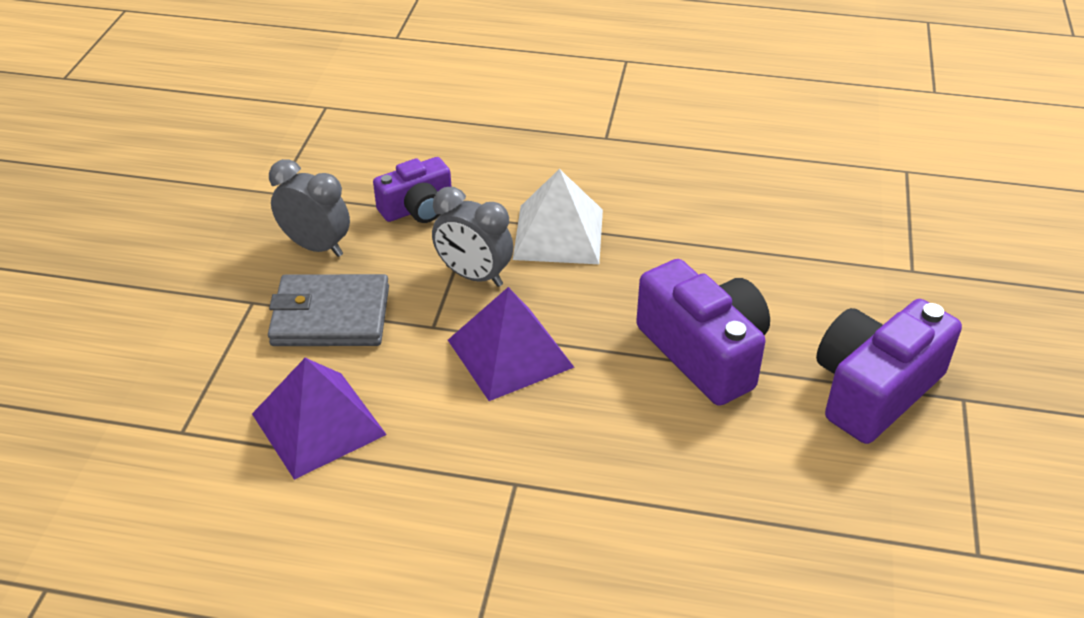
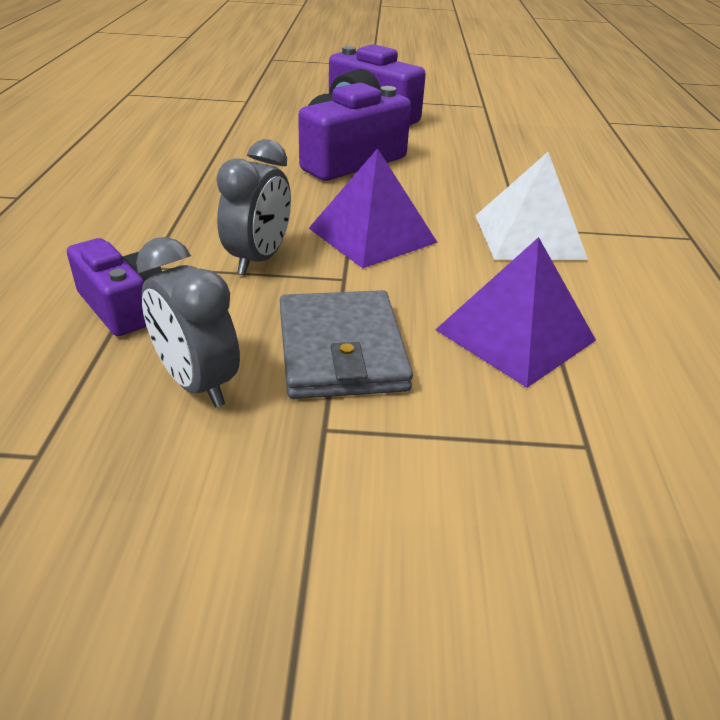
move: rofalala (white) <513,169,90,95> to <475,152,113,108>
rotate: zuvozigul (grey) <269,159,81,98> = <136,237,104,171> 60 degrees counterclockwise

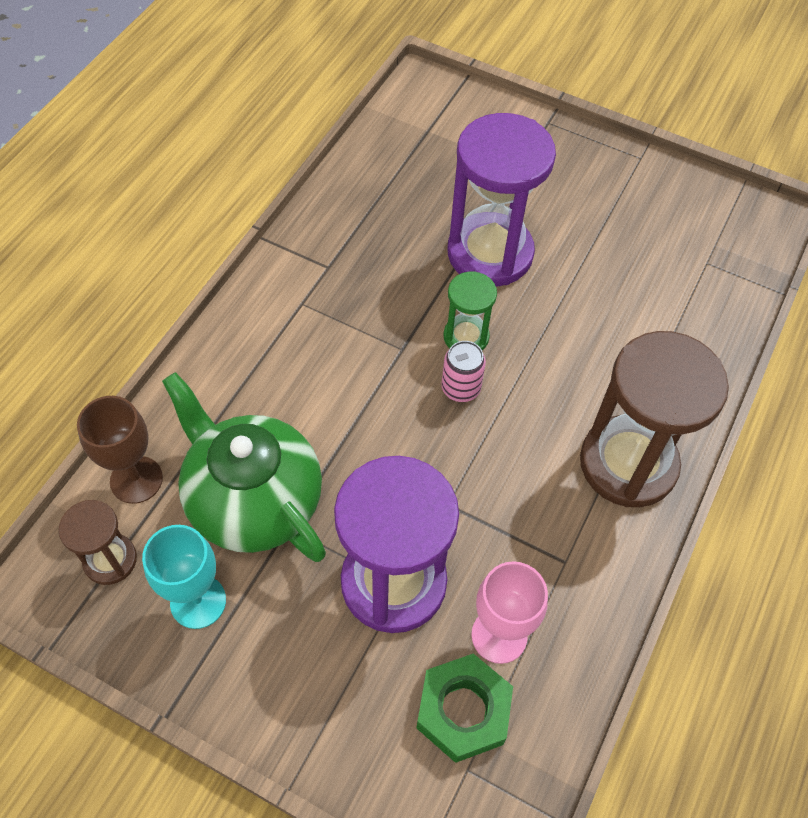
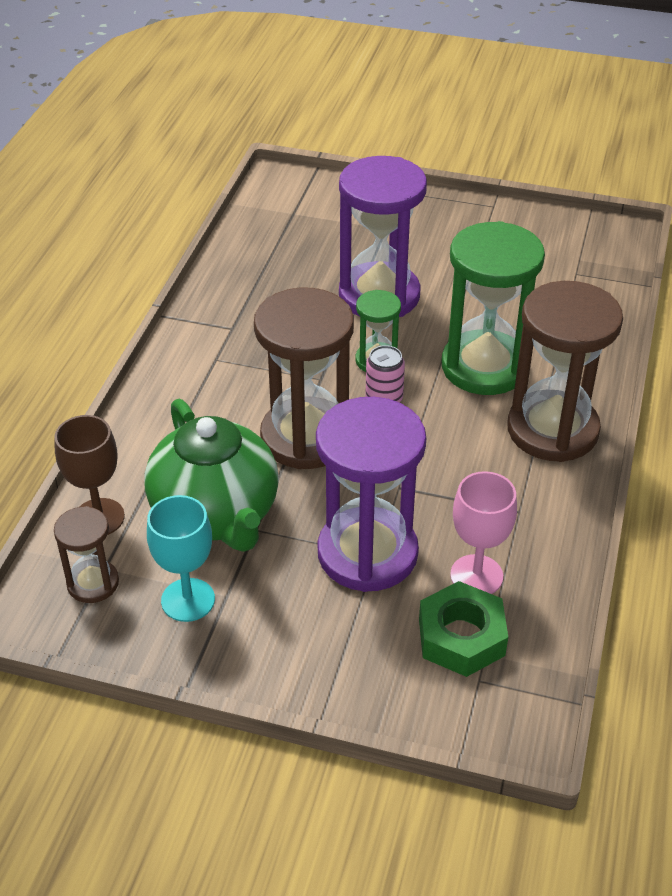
insert: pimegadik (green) <441,221,104,174>; pimegadik (brown) <254,288,100,181>
rotate: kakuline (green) <162,372,164,190> = <145,399,134,152> 150 degrees counterclockwise

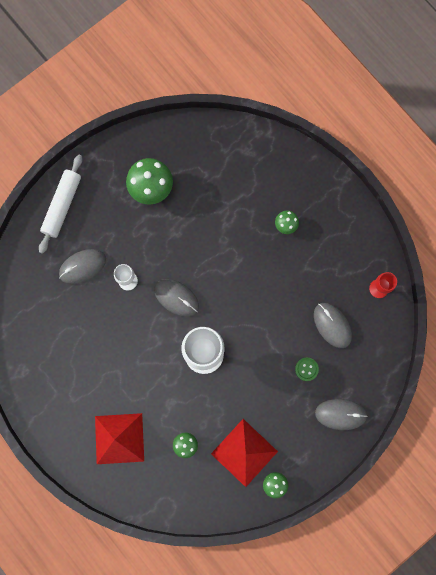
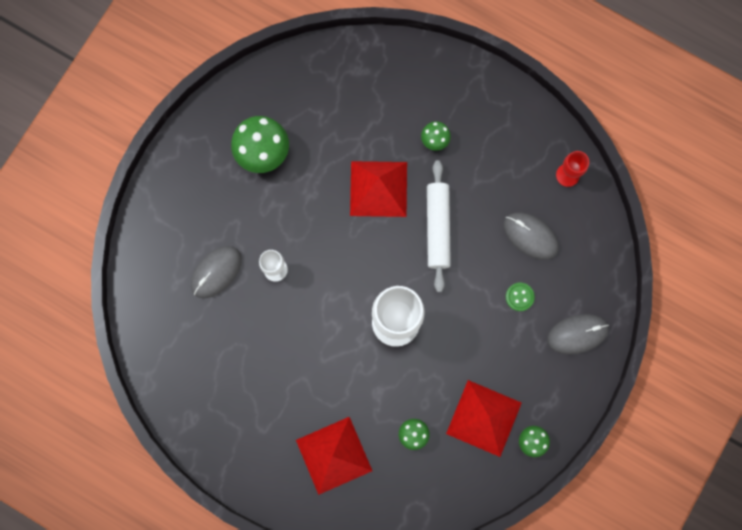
delete: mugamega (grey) <154,279,45,38>
insert: rofalala (red) <350,161,57,56>
move: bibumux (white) <39,155,43,99> to <427,160,24,132>

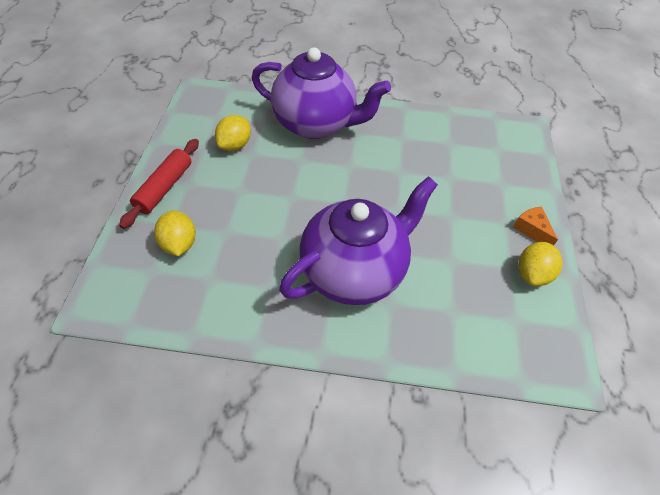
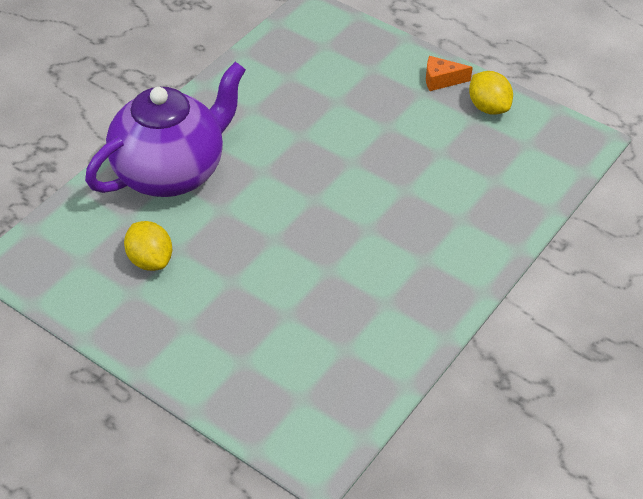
delete: bibumux (red) <119,139,80,90>; kakuline (purple) <279,176,159,129>; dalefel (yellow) <154,211,42,45>

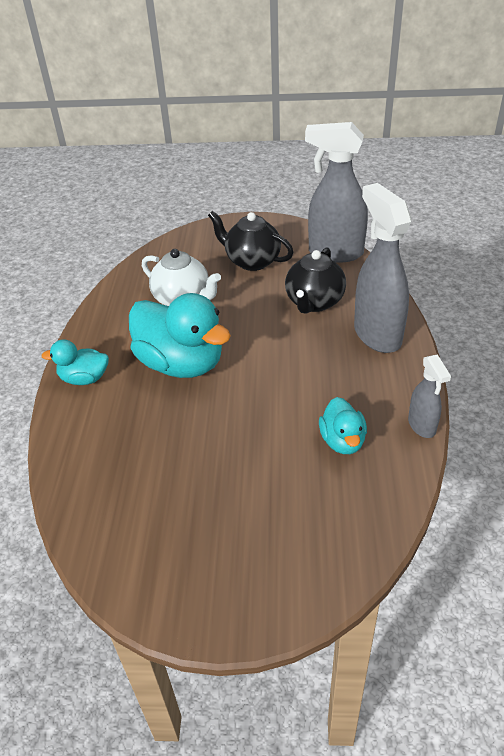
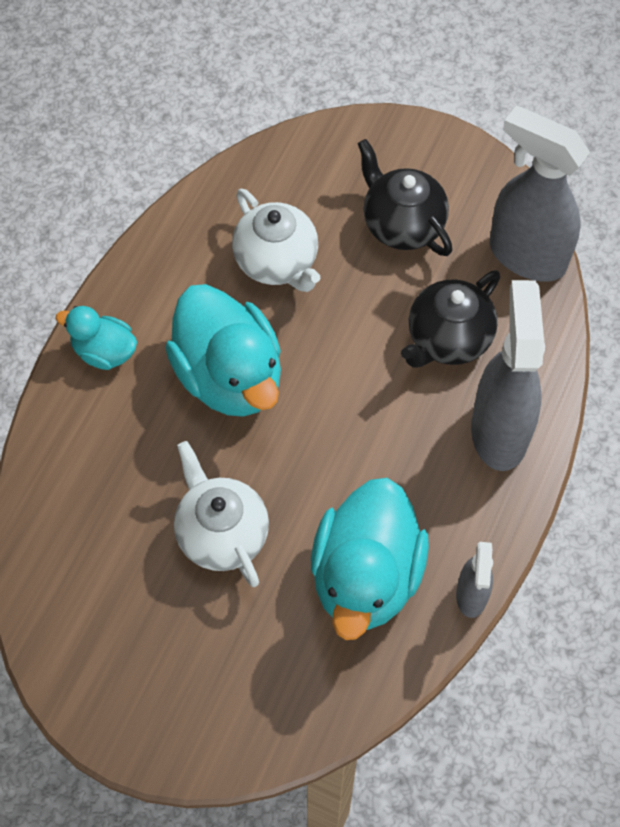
insert: kakuline (white) <174,441,95,146>
resize: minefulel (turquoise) <319,397,48,57> = <311,478,118,162> x1.92

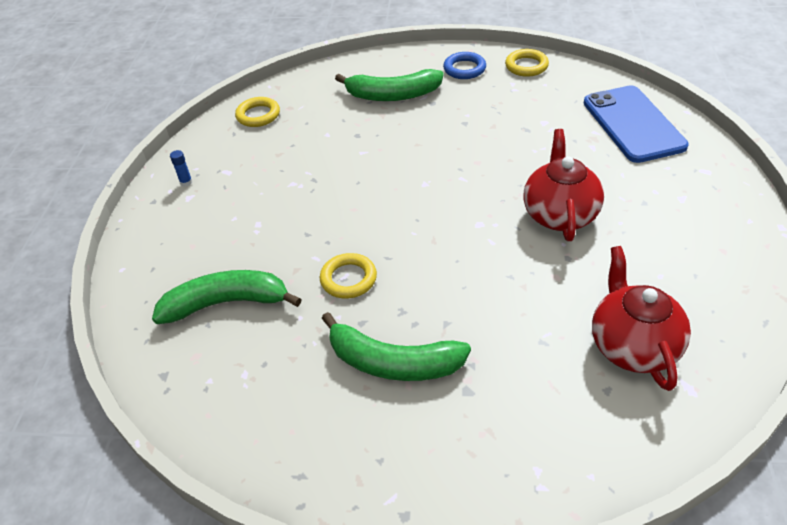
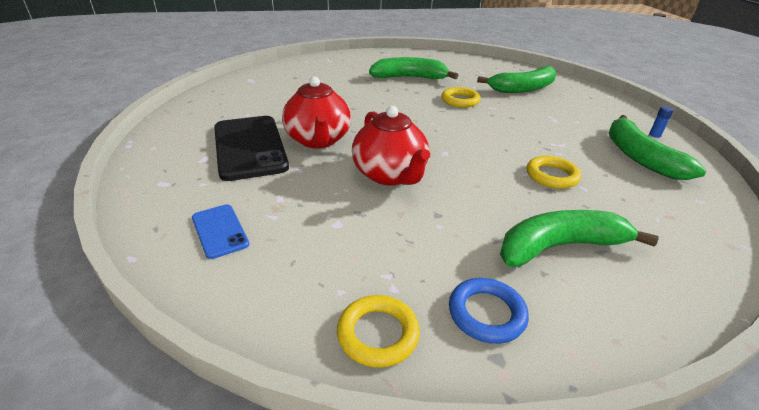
insert: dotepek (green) <608,115,98,65>; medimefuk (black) <214,116,75,65>
move: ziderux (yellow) <235,97,45,30> to <527,156,54,33>; kakuline (red) <592,246,99,145> to <352,106,78,80>
resize: medimefuk (blue) <584,85,105,78> = <192,204,58,55> x0.49

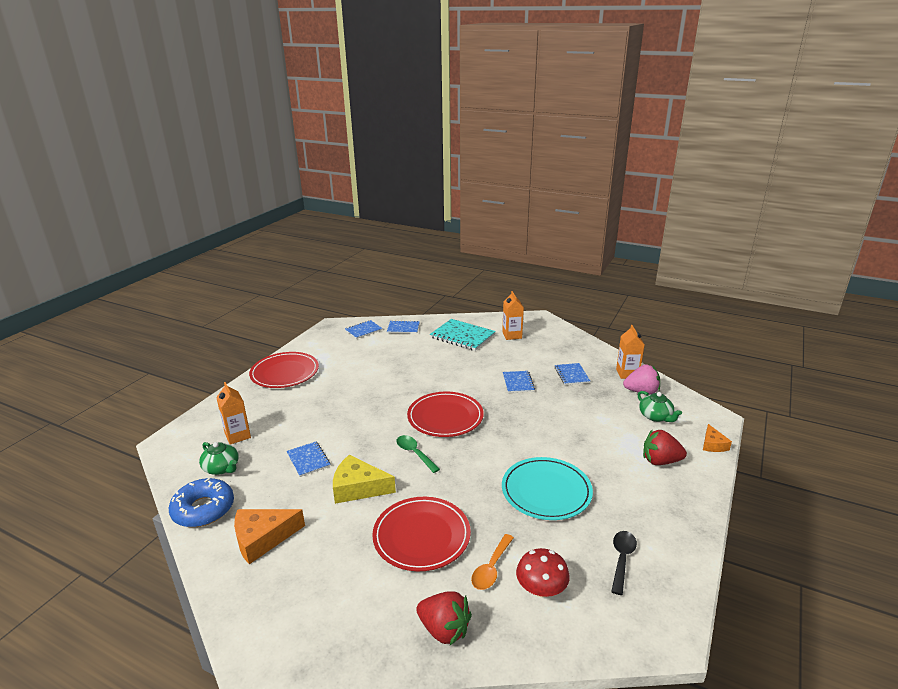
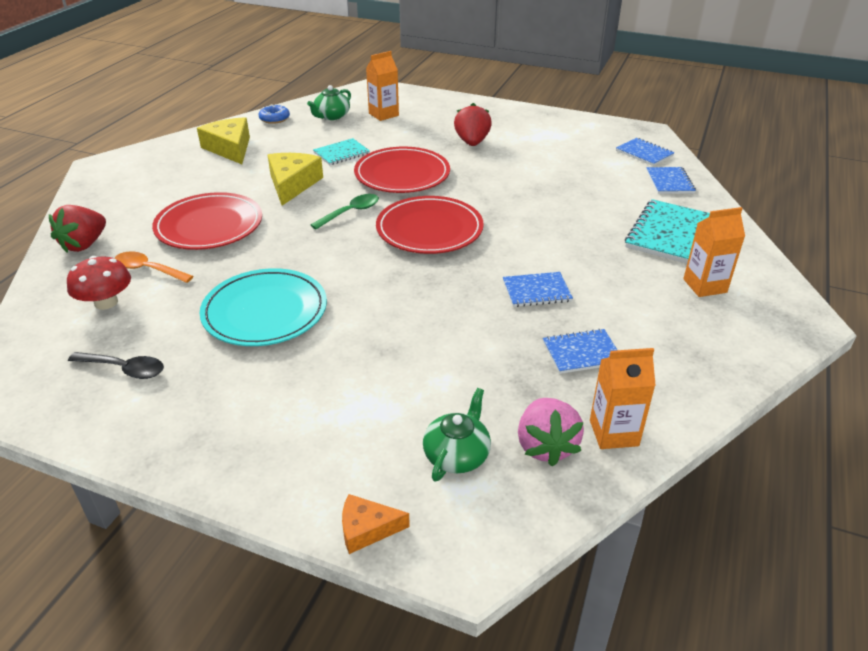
move: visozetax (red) <249,352,70,36> to <354,147,96,46>; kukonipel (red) <643,430,44,35> to <454,103,38,43>
recolor: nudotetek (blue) <287,442,43,35> to nudotetek (turquoise) <313,138,57,27>; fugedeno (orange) <234,509,71,55> to fugedeno (yellow) <197,117,53,47>
rotate: kakuline (green) <638,391,44,31> = <423,388,68,94> 150 degrees clockwise
resize: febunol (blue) <169,478,65,49> = <258,104,32,20> x0.55

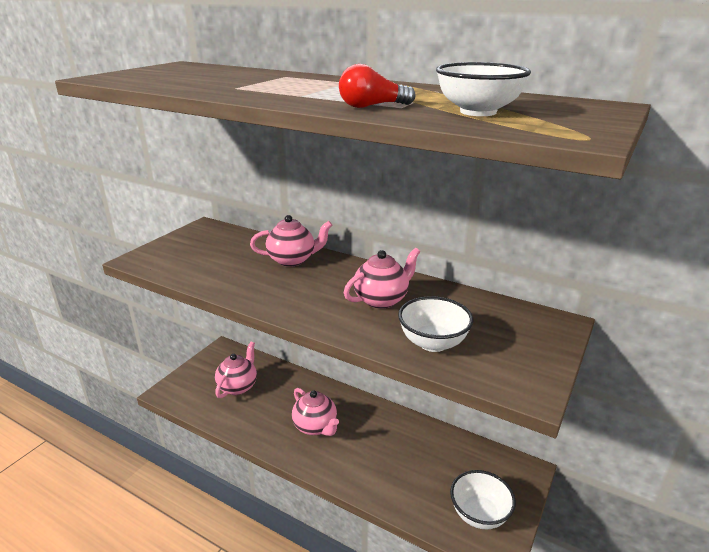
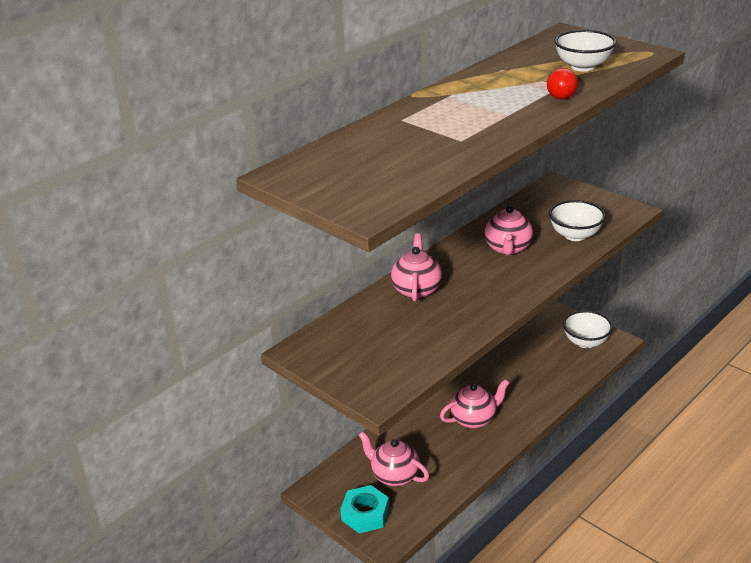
insert: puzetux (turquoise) <340,485,49,49>
rotate: kakuline (pink) <344,248,76,61> = <485,205,48,50> 150 degrees counterclockwise

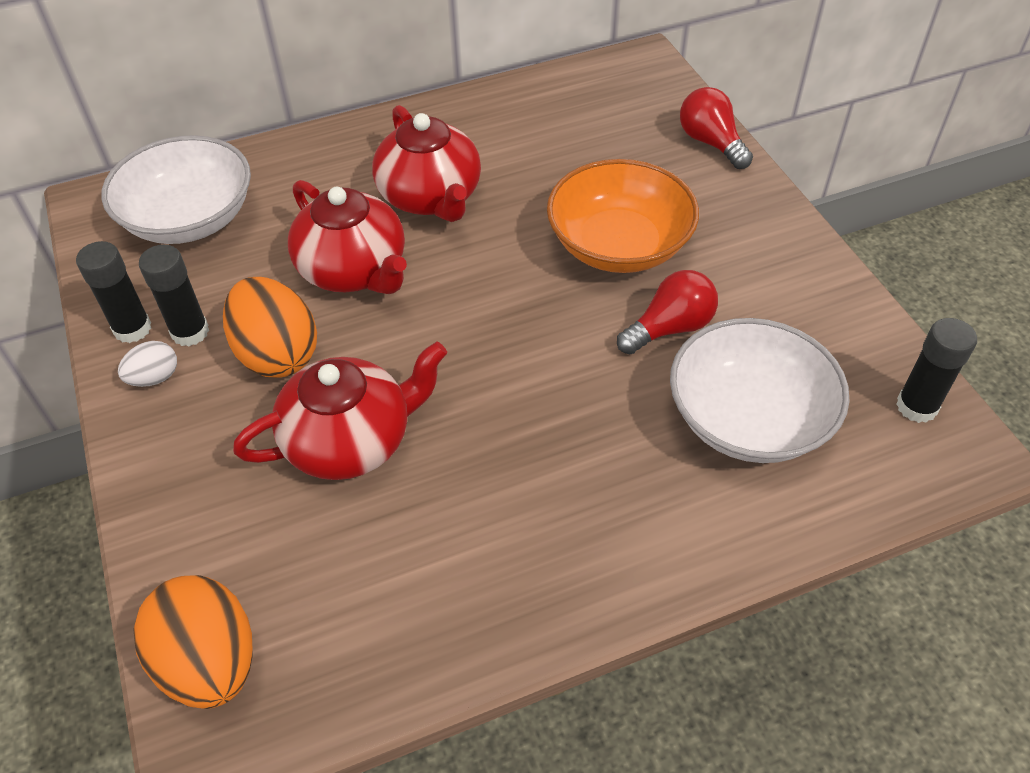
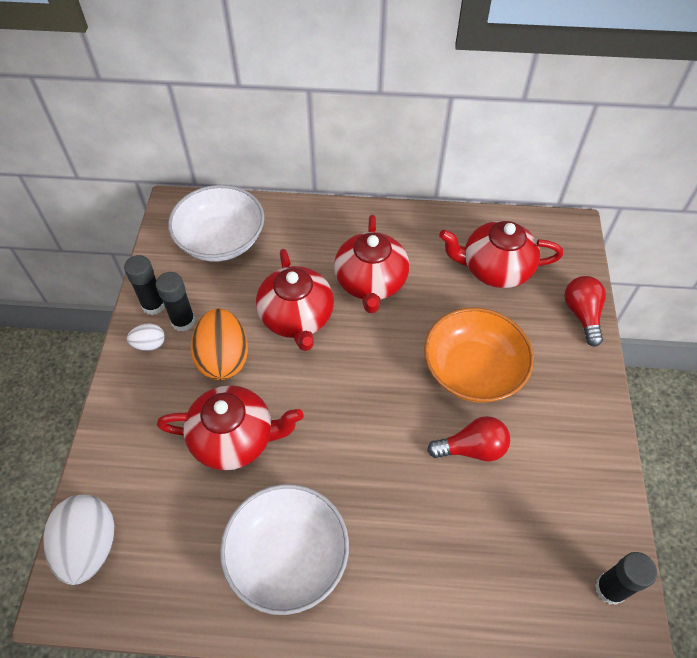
insert: kakuline (red) <439,221,124,67>
move: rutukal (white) <670,318,180,145> to <220,484,129,131>
recolor: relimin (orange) <133,575,120,134> to relimin (white) <43,495,71,90>

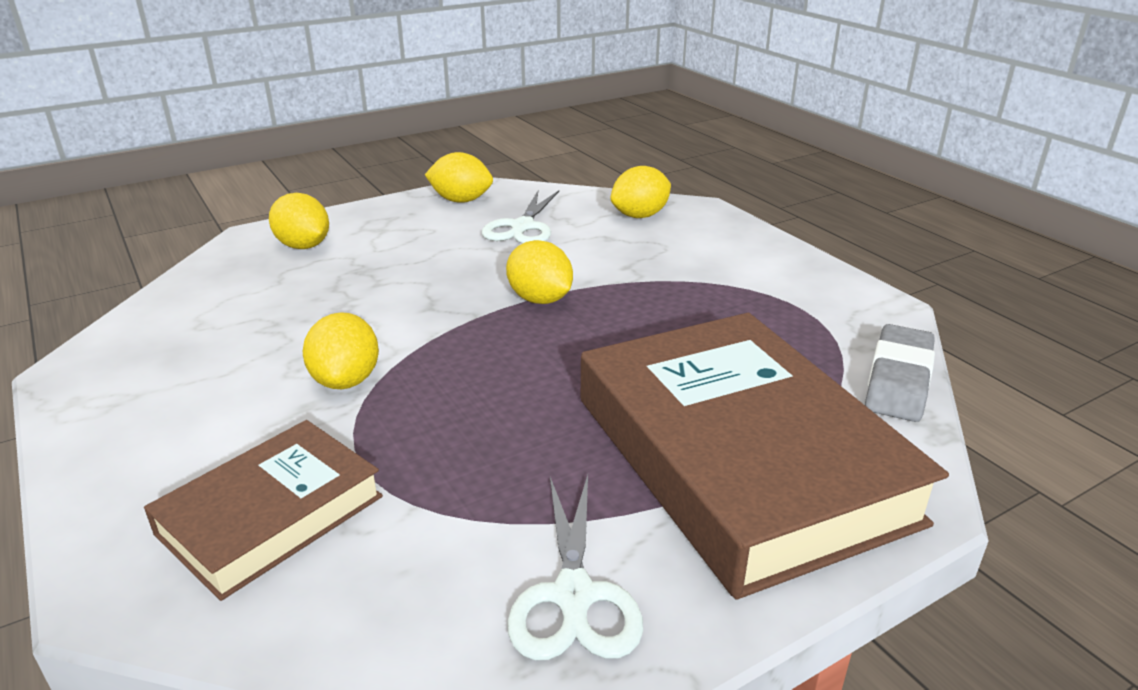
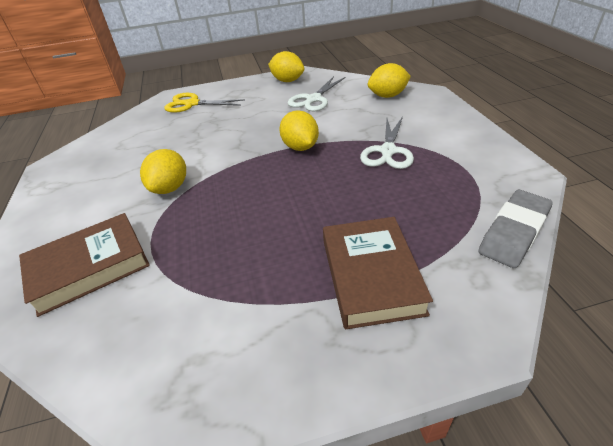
move: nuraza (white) <508,475,135,186> to <360,116,54,53>
replace: dalefel (yellow) <269,193,60,56> to nuraza (yellow) <164,93,81,20>
resize: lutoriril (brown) <581,313,368,287> = <323,217,110,112> x0.54

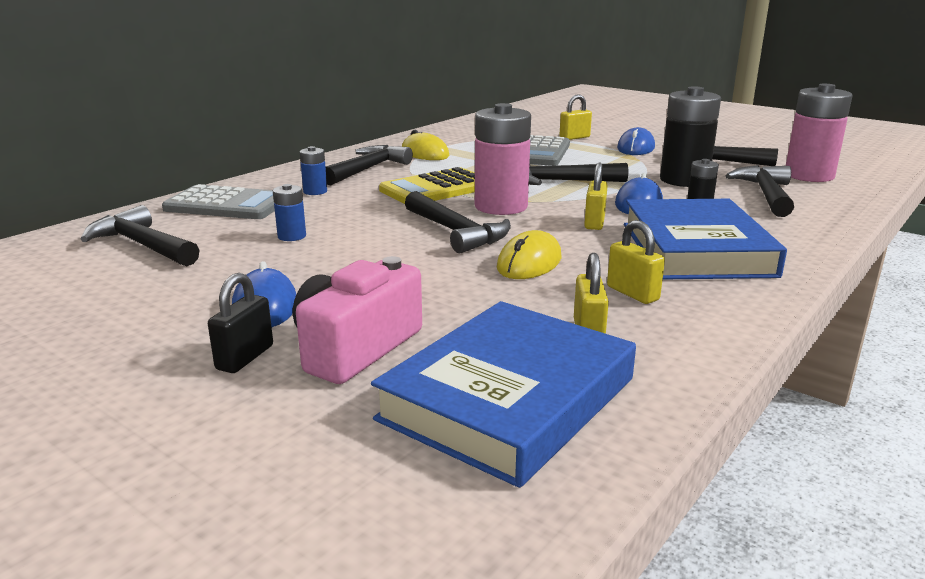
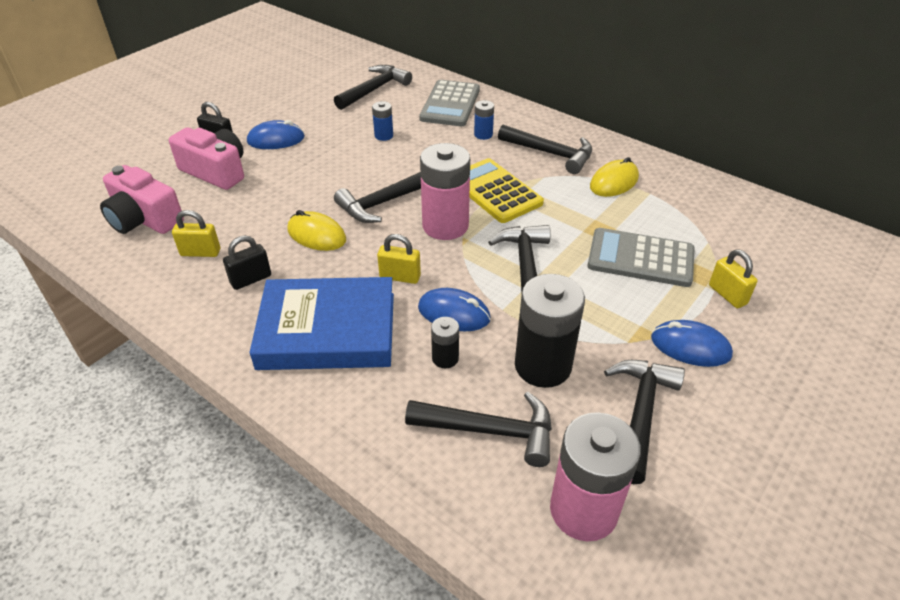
replace: lutoriril (blue) <371,301,265,187> to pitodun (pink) <100,165,84,69>
recolor: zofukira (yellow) <607,220,58,84> to zofukira (black) <223,235,48,55>

